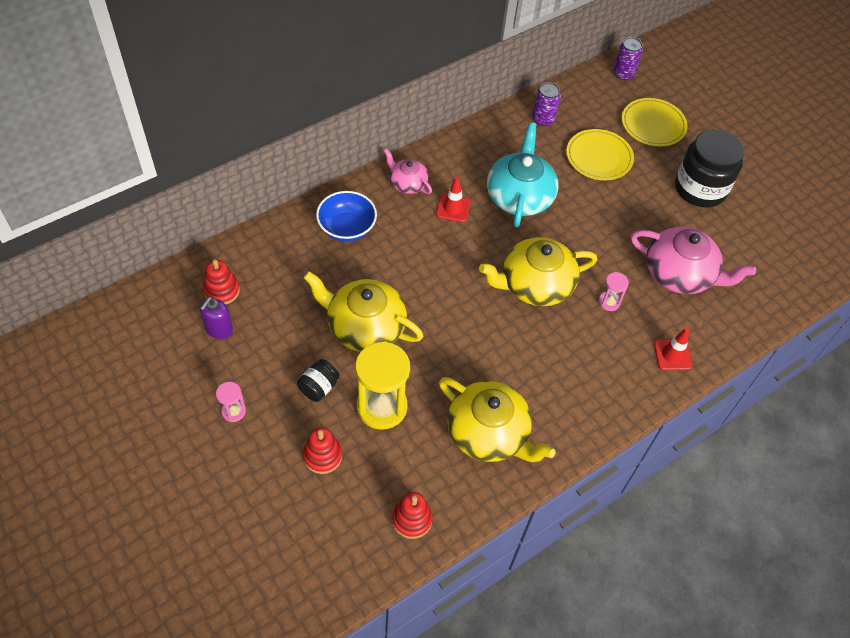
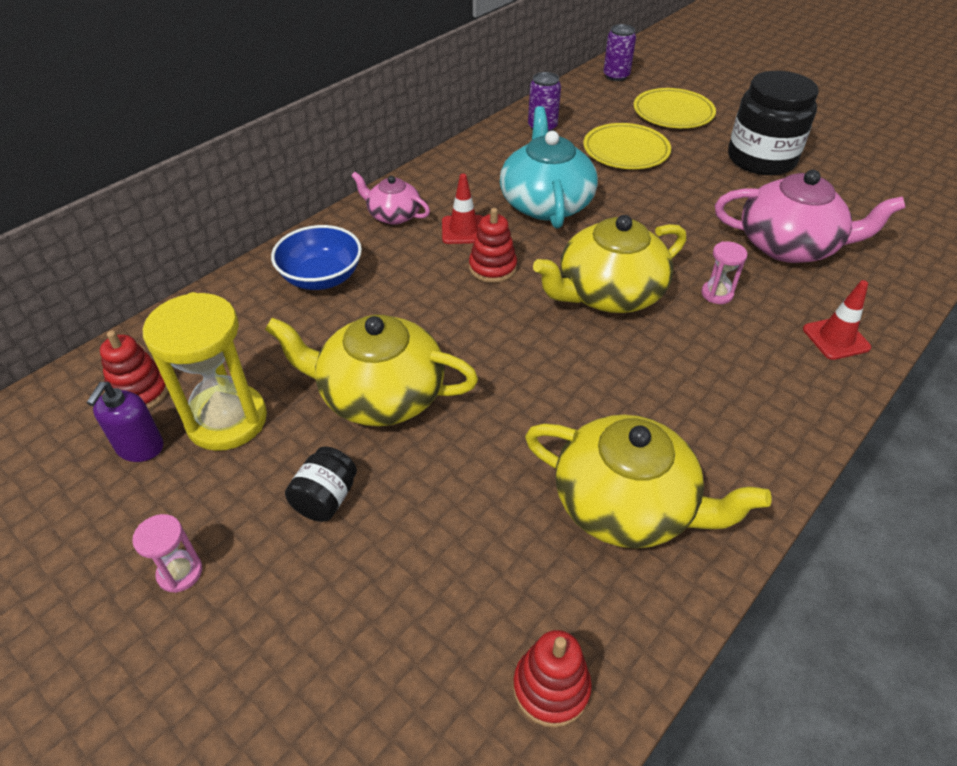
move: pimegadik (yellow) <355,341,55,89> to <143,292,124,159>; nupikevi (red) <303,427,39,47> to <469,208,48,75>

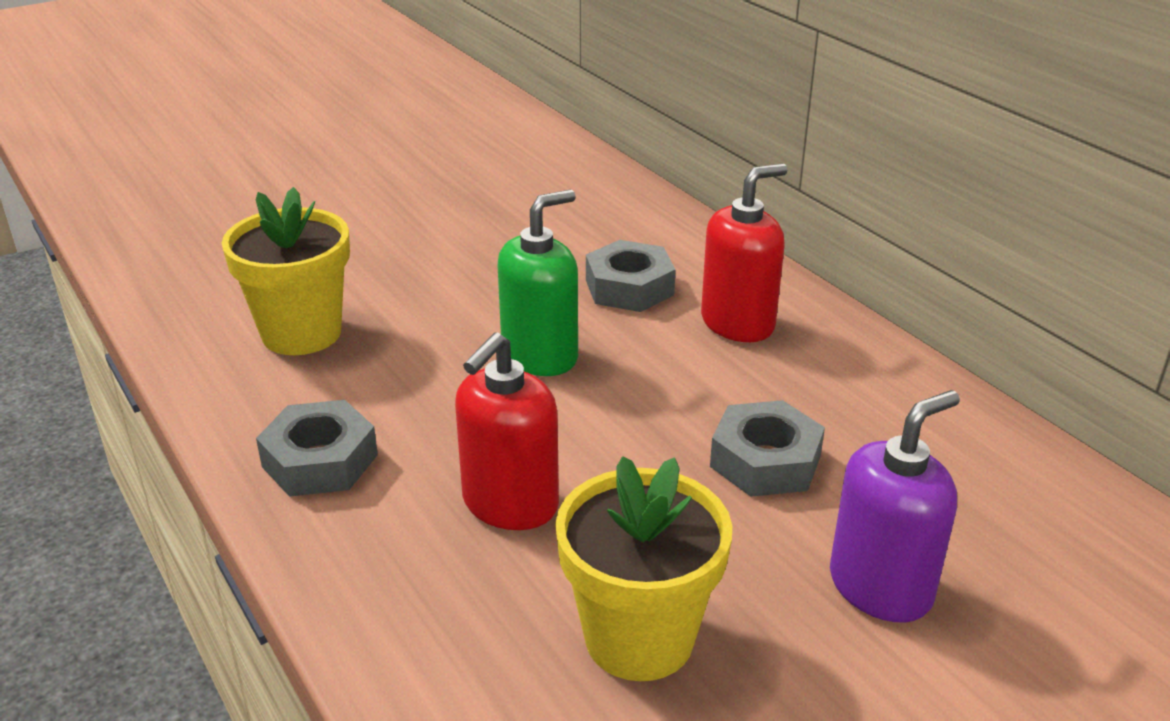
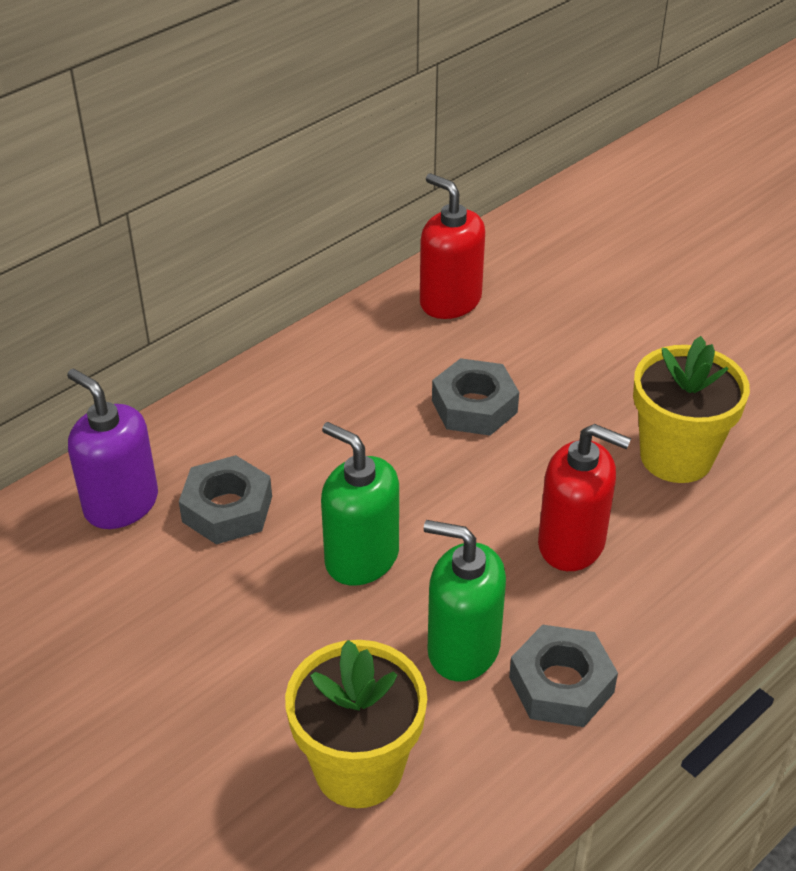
insert: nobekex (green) <424,520,82,162>
move: nobekex (red) <701,164,86,178> to <420,173,65,146>; nobekex (purple) <830,390,130,232> to <67,368,91,161>

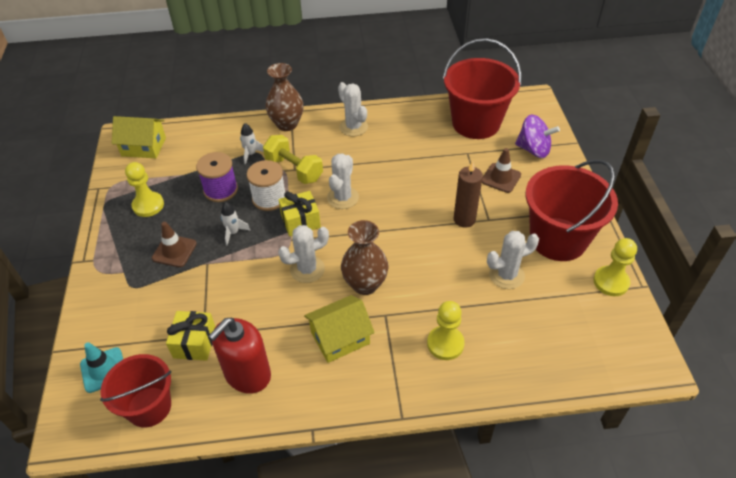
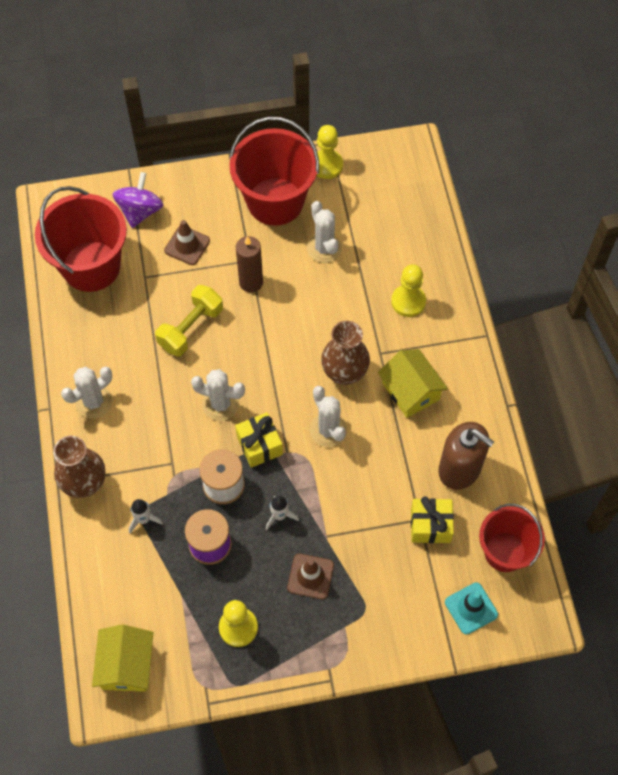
move: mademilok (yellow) <263,135,60,49> to <155,285,68,71>
recolor: nobekex (red) <208,318,63,76> to nobekex (brown) <438,422,56,68>

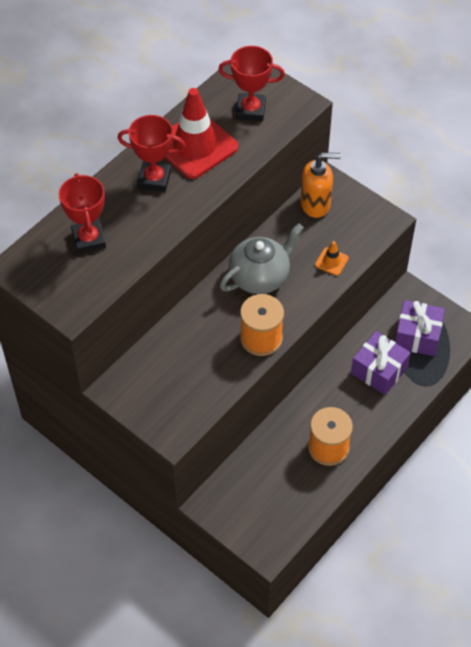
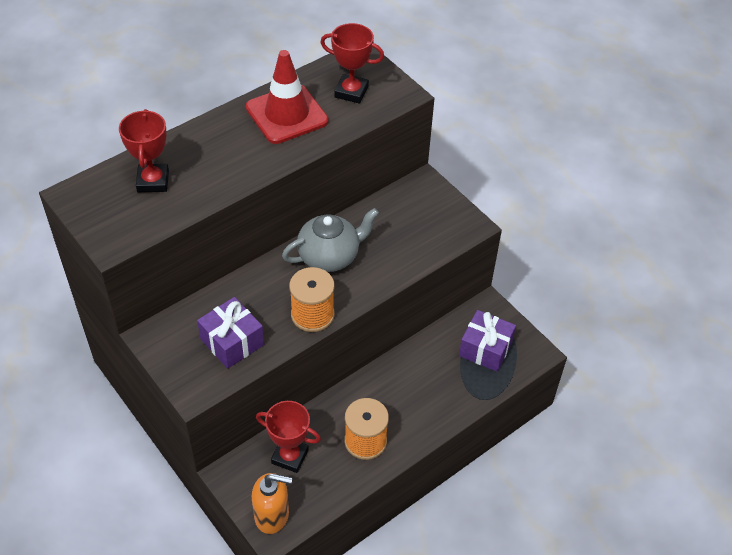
delete: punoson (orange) <315,241,34,35>
move: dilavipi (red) <117,115,69,77> to <256,401,65,72>; nobekex (orange) <301,152,40,66> to <252,473,40,61>; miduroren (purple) <351,331,60,64> to <197,297,67,72>

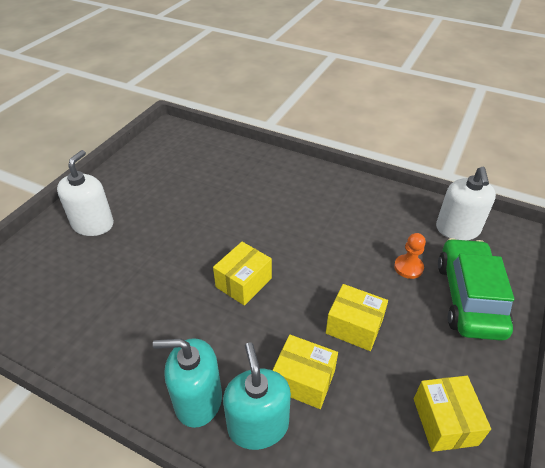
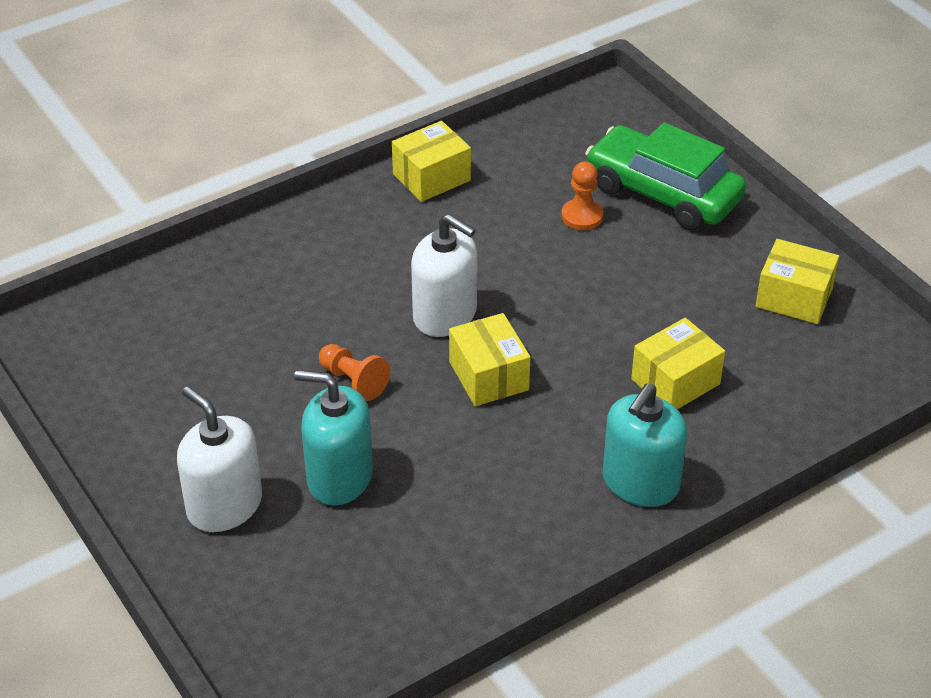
insert: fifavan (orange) <319,344,71,57>
move: nobekex (white) <436,167,60,73> to <411,214,66,123>; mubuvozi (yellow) <326,284,62,67> to <392,121,79,81>; nobekex (turquoise) <223,342,68,108> to <294,370,79,136>

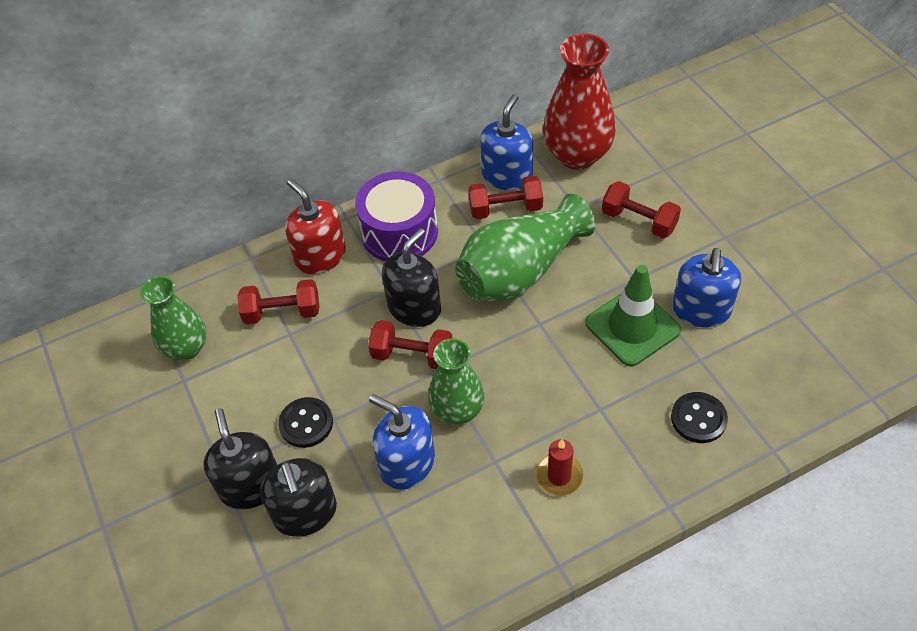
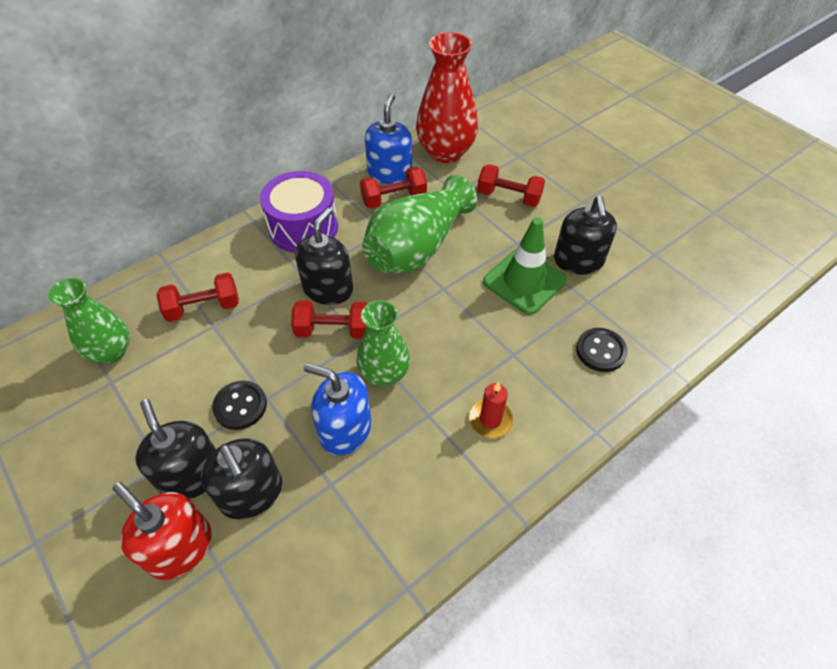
move: nobekex (red) <285,179,61,95> to <113,482,98,98>
recolor: nobekex (blue) <672,248,69,80> to nobekex (black) <554,196,63,79>

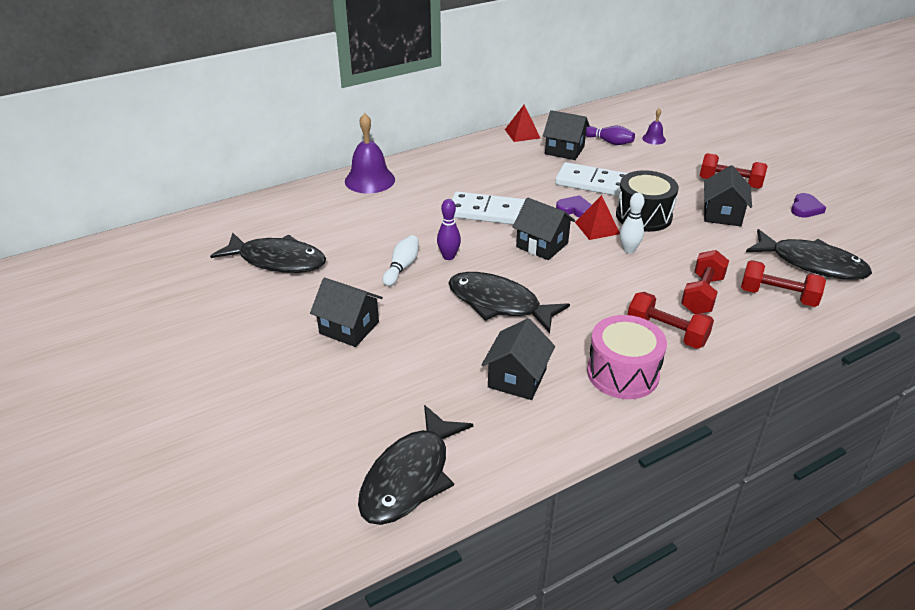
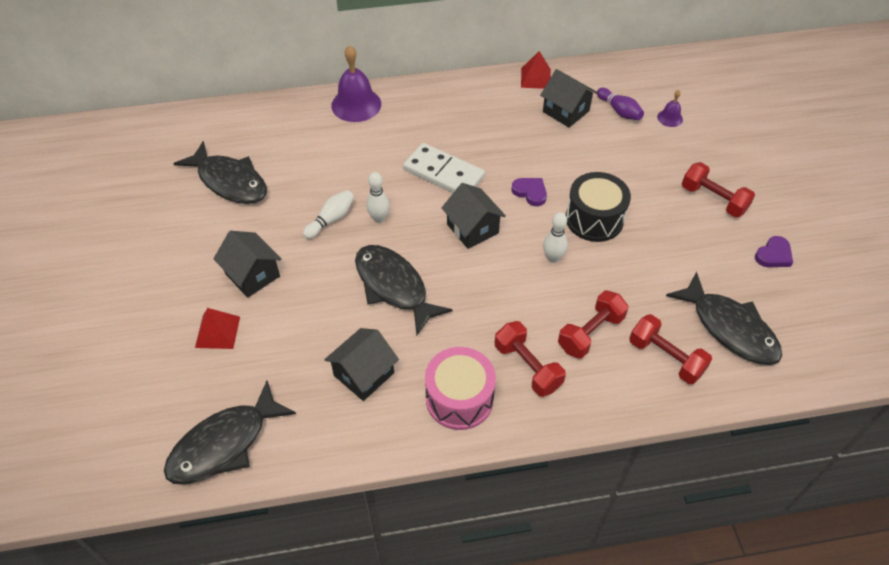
delete: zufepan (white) <555,162,73,34>; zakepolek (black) <704,165,48,61>
move: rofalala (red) <575,195,45,45> to <195,308,45,41>
recolor: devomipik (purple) <437,199,24,61> to devomipik (white) <366,172,24,51>

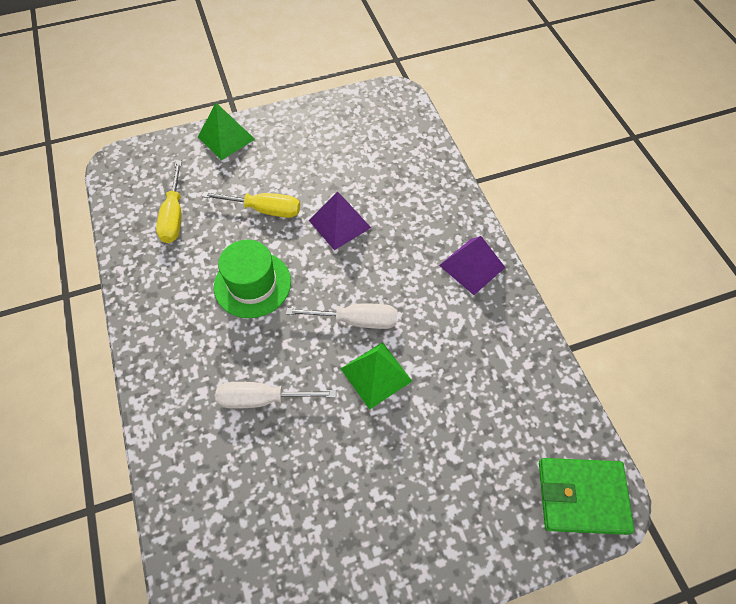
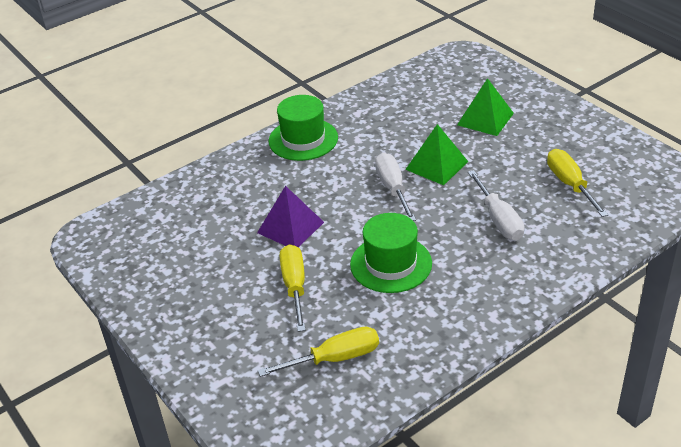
delete: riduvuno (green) <539,458,95,77>
insert: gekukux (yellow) <547,149,62,68>
move: rofalala (green) <198,103,57,57> to <457,78,57,58>
replace: rofalala (purple) <439,236,66,59> to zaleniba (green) <269,95,69,66>

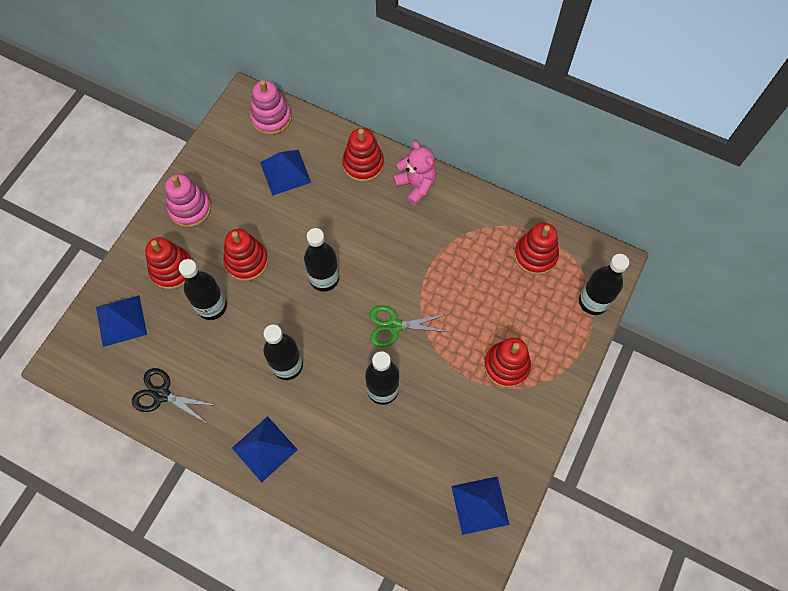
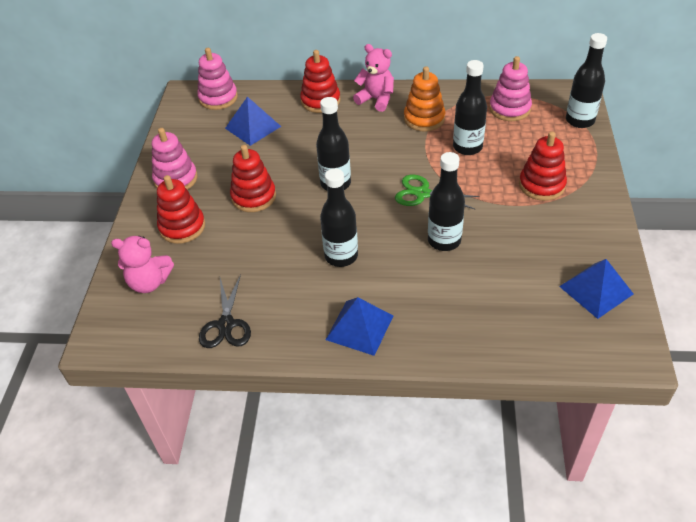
insert: nupikevi (orange) <404,66,41,65>
move: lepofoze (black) <179,259,48,61> to <453,60,34,95>
replace: rofalala (blue) <96,295,51,52> to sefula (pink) <111,236,63,57>
recolor: nupikevi (red) <514,223,45,52> to nupikevi (pink) <489,56,43,65>
rotate: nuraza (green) <369,305,79,42> = <395,174,85,35> 45 degrees clockwise; nuraza (black) <132,368,85,55> = <199,274,52,74> 90 degrees counterclockwise

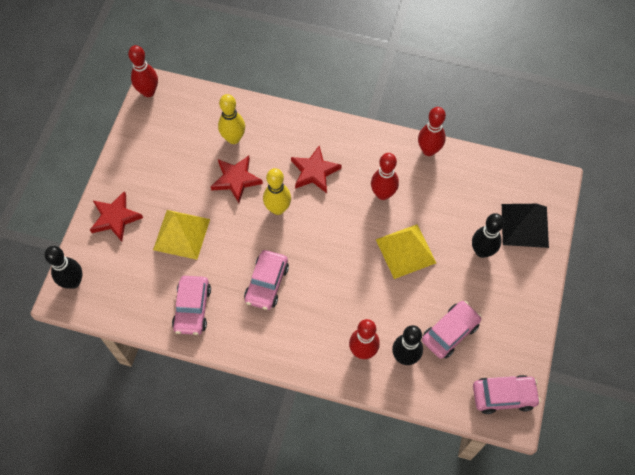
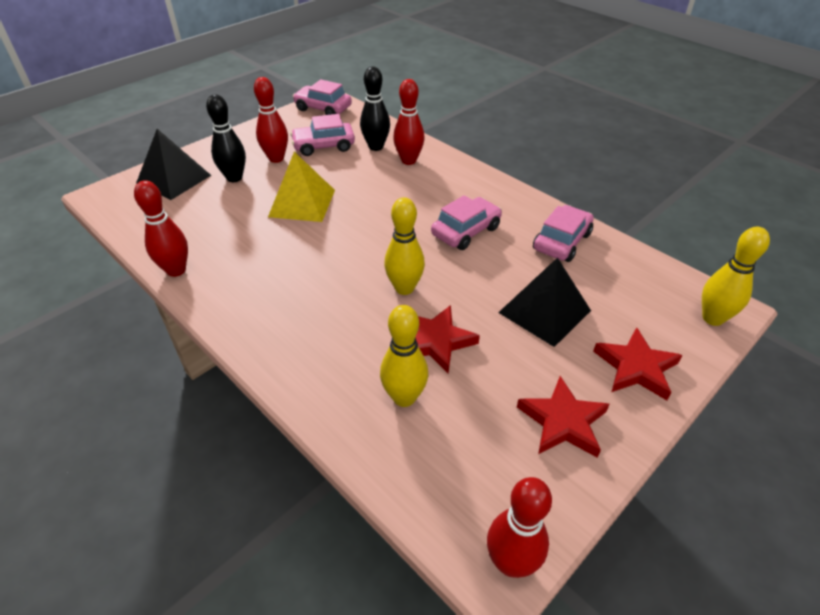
move: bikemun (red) <291,146,51,47> to <517,376,93,82>; devomipik (red) <371,153,28,47> to <254,77,34,86>
recolor: rofalala (yellow) <153,210,57,50> to rofalala (black) <498,257,93,90>; devomipik (black) <45,246,38,43> to devomipik (yellow) <702,227,68,99>

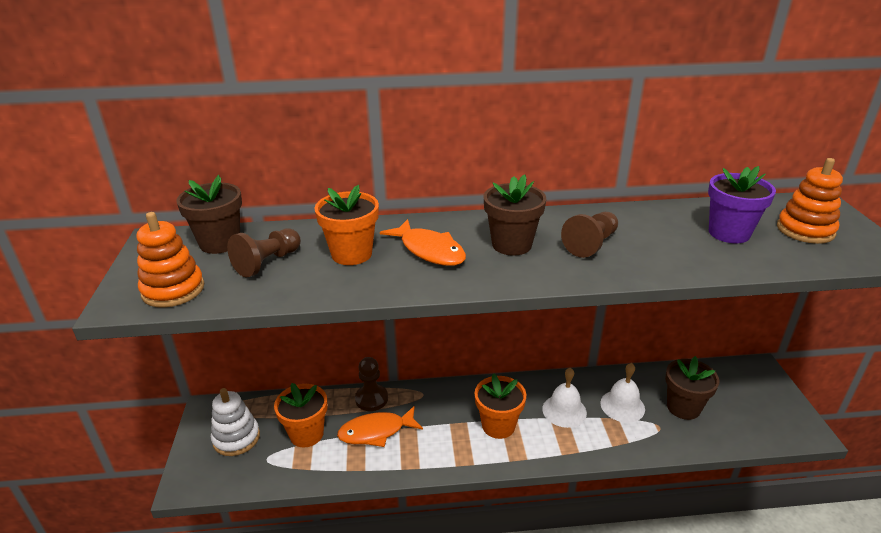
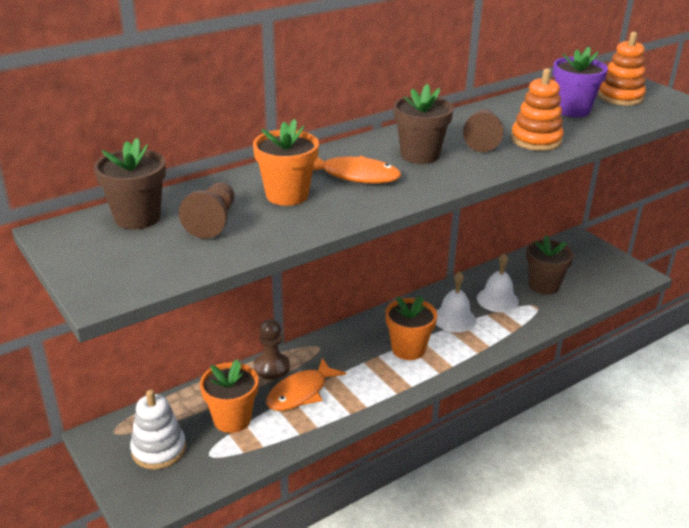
move: nupikevi (orange) <137,212,67,96> to <511,69,53,82>

